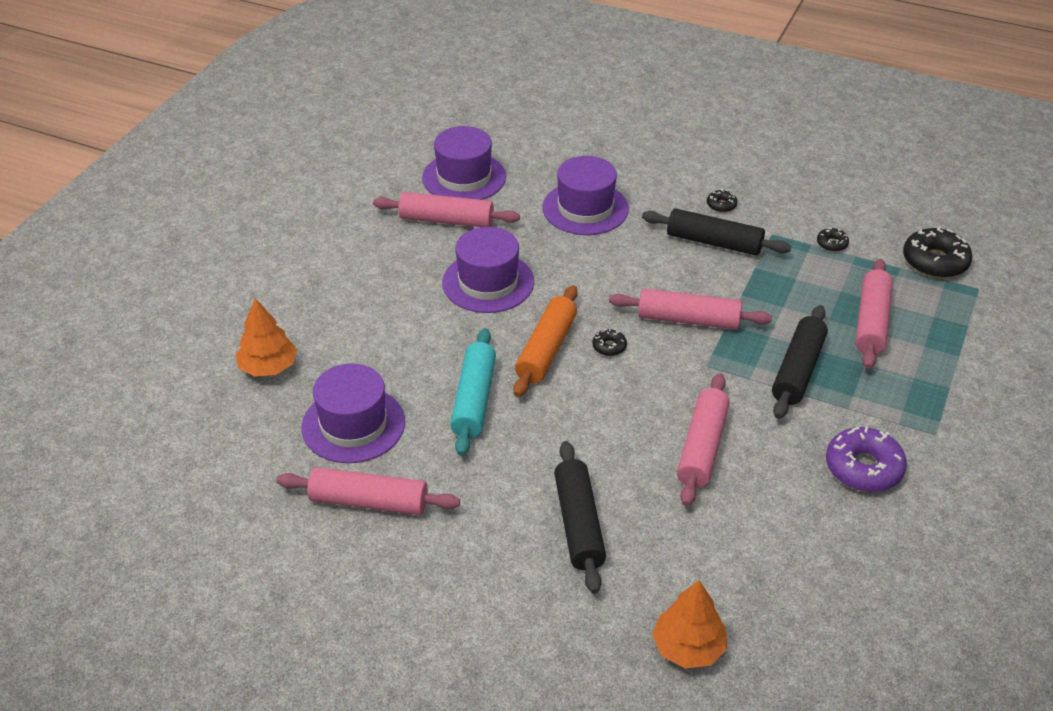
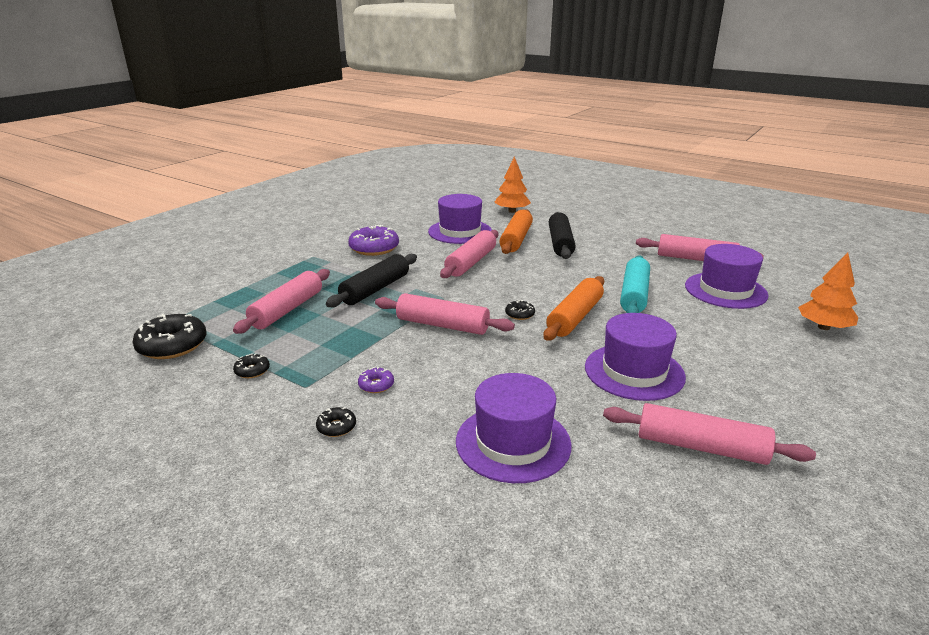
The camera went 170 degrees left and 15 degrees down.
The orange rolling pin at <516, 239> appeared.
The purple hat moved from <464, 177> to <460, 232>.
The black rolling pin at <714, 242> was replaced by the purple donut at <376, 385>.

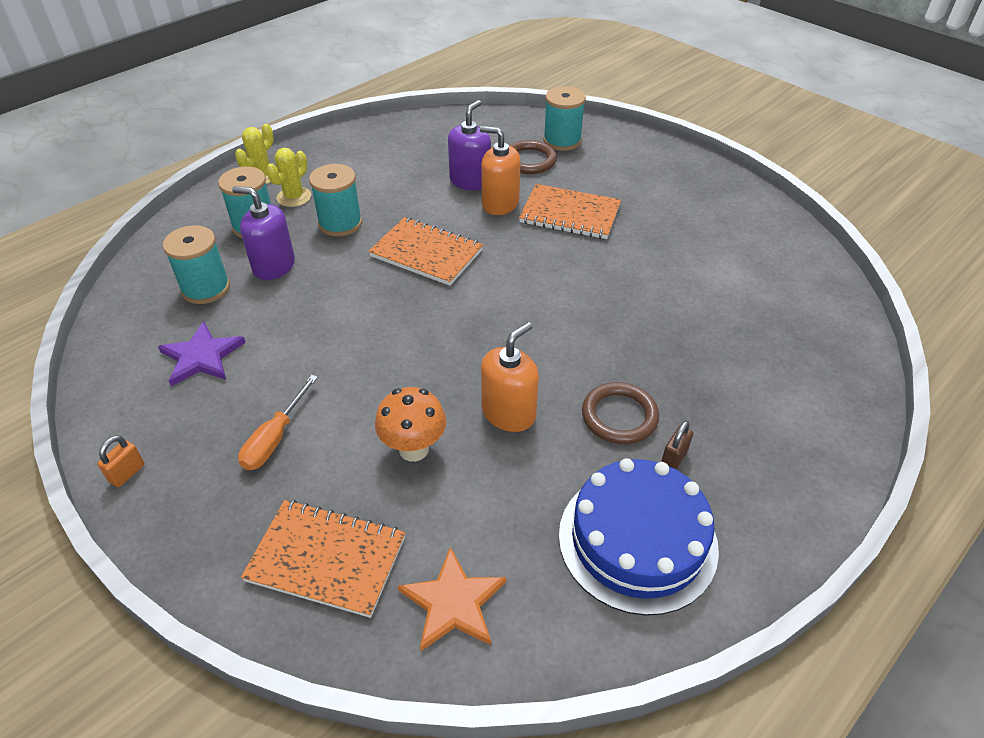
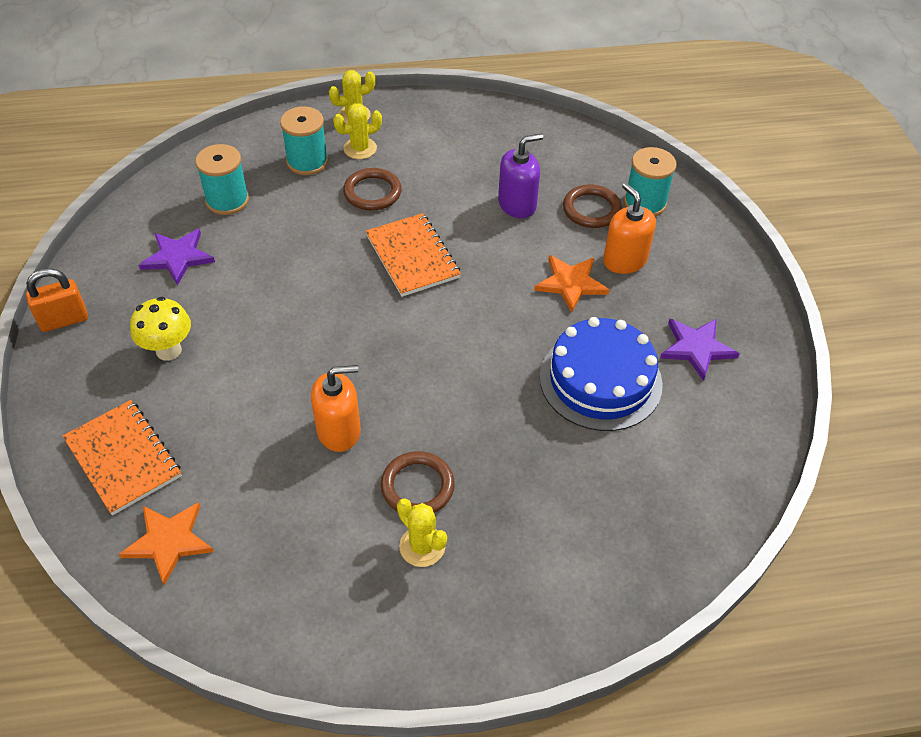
The camera went 35 degrees right and 5 degrees up.
The purple soap dispenser at <274, 266> disappeared.
The orange mushroom at <414, 449> disappeared.
The purple star at <696, 348> appeared.
The orange soap dispenser moved from <500, 203> to <624, 260>.
The blue cake moved from <637, 540> to <600, 380>.
The orange screwdriver at <275, 438> was replaced by the yellow mushroom at <168, 350>.
The turquoise spool at <340, 223> was replaced by the brown ring at <372, 192>.
The orange notebook at <570, 214> was replaced by the orange star at <571, 283>.
The brown padlock at <674, 458> was replaced by the yellow cactus at <422, 546>.
The orange padlock at <127, 473> changed to 1.65 times the size.

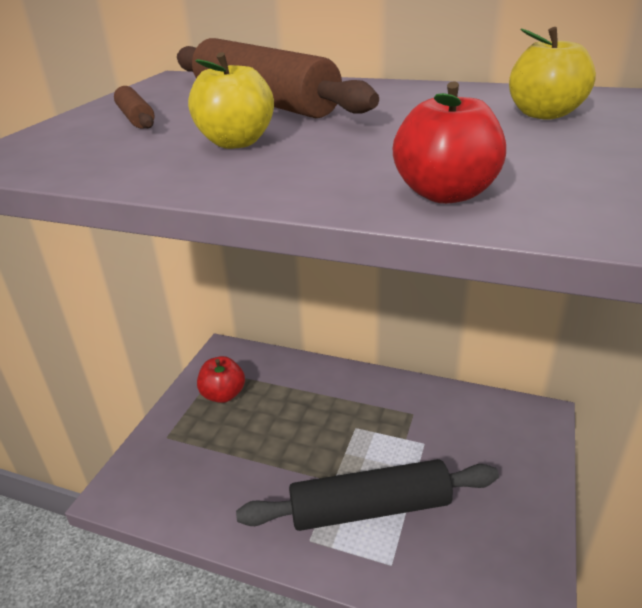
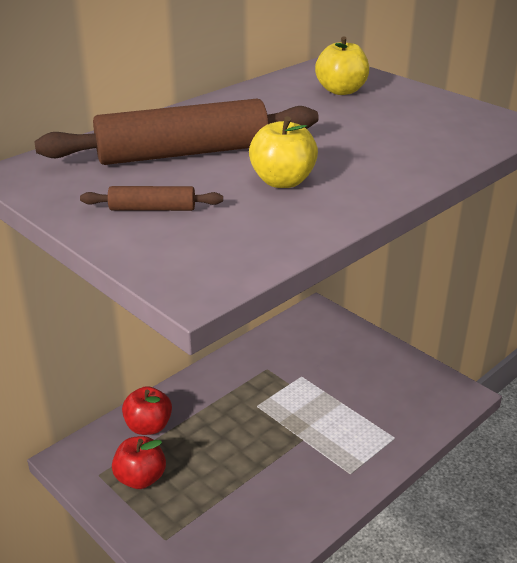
The camera went 65 degrees left and 0 degrees up.
The black rolling pin at <370, 508> disappeared.
The red apple moved from <445, 194> to <148, 426>.

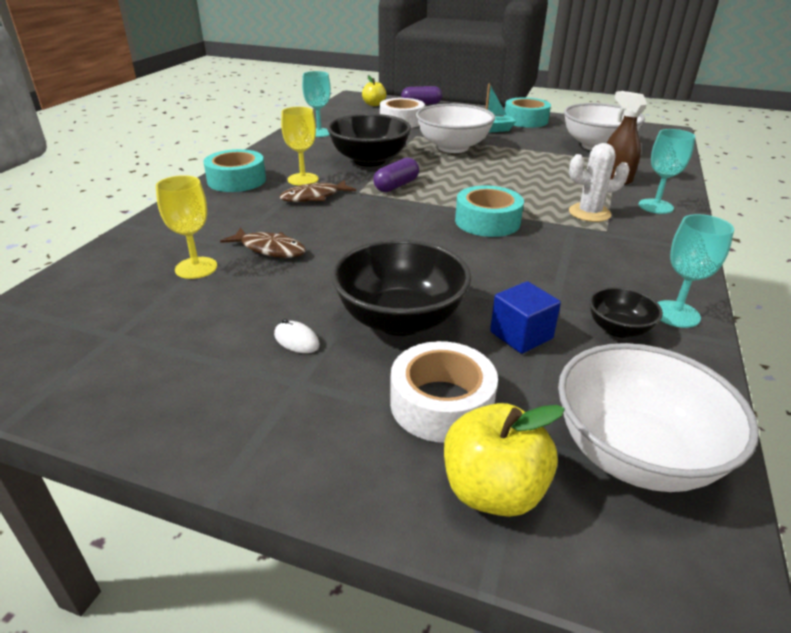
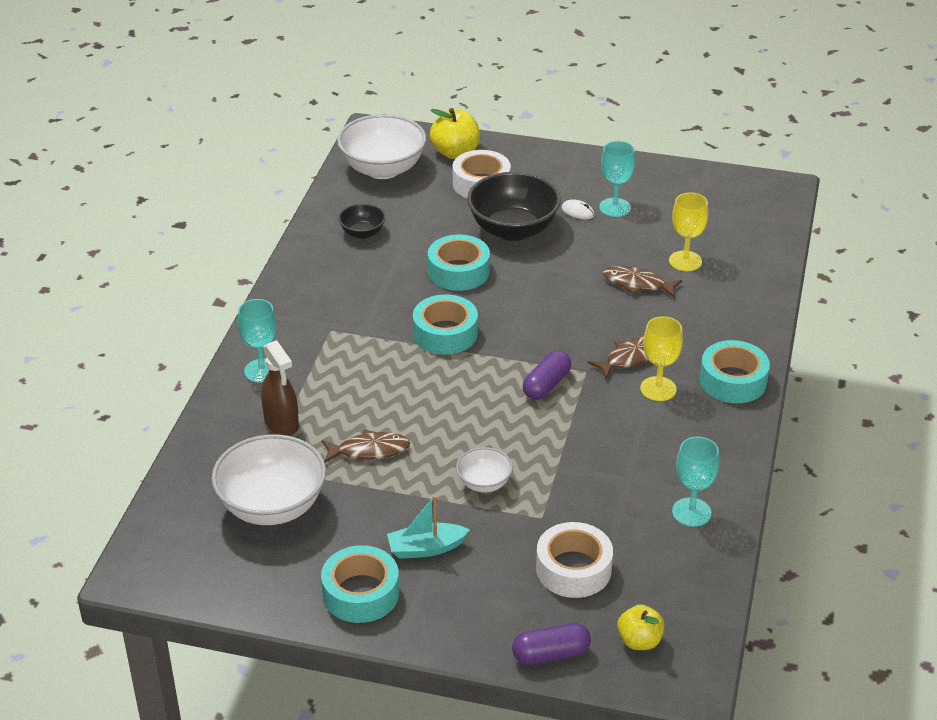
The camera went 175 degrees right and 5 degrees up.
The black bowl at <369, 160> disappeared.
The blue cube at <521, 335> disappeared.
The white cactus at <589, 213> disappeared.
The brown fish at <369, 450> appeared.
The turquoise tape at <458, 271> appeared.
The turquoise goblet moved from <676, 314> to <615, 207>.
The white bowl at <453, 147> changed to 0.51 times the size.

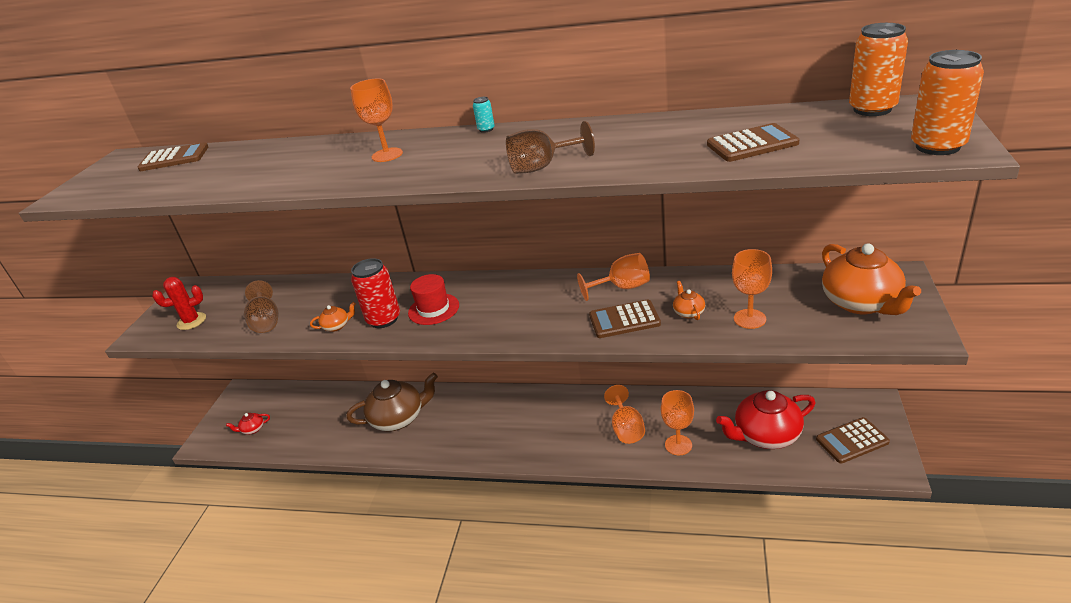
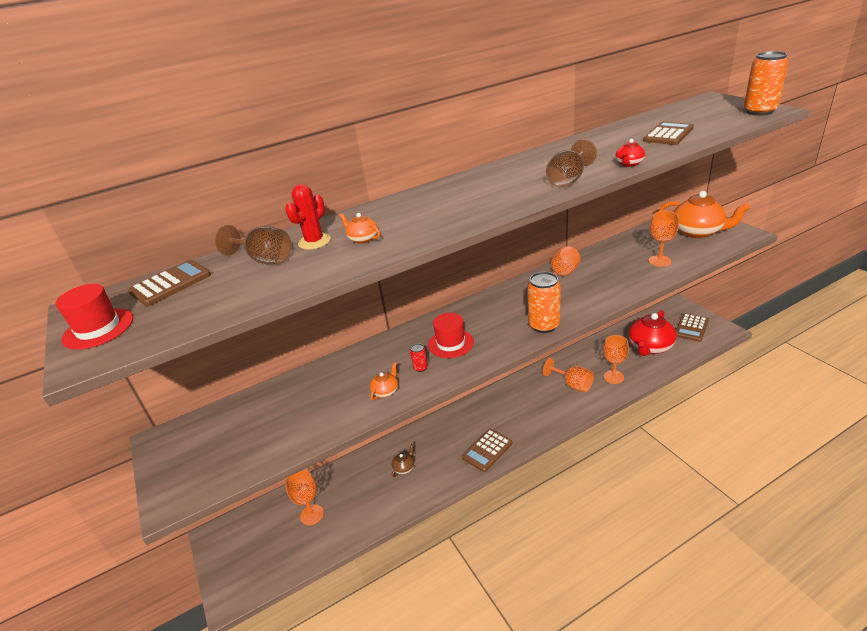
The camera went 40 degrees left and 0 degrees up.
The turquoise can at <486, 129> disappeared.
The red hat at <98, 329> appeared.
The red cactus moved from <191, 321> to <314, 242>.
The red teapot moved from <253, 429> to <629, 164>.
The brown goblet moved from <266, 321> to <264, 259>.
The orange goblet moved from <387, 155> to <312, 515>.
The brown calculator moved from <624, 320> to <487, 450>.
The orange teapot moved from <688, 312> to <363, 239>.
The orange can moved from <872, 109> to <544, 325>.
The brown teapot at <399, 418> changed to 0.44 times the size.
The red can at <384, 319> changed to 0.45 times the size.

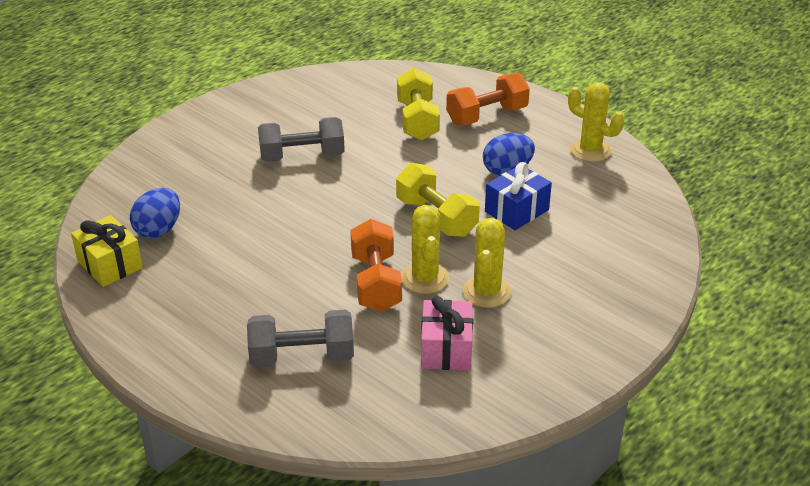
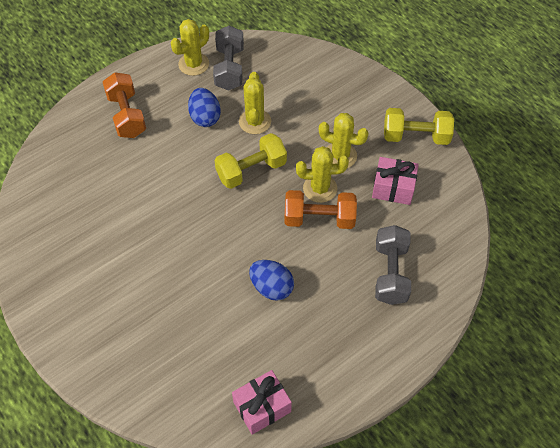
The camera went 80 degrees left and 20 degrees up.
The blue egg moved from <158, 230> to <271, 287>.
The grey dumbbell moved from <302, 156> to <229, 68>.
The yellow dumbbell moved from <417, 120> to <415, 136>.
The blue gift at <516, 210> was replaced by the yellow cactus at <255, 121>.
The yellow gift at <110, 264> became the pink gift at <262, 407>.

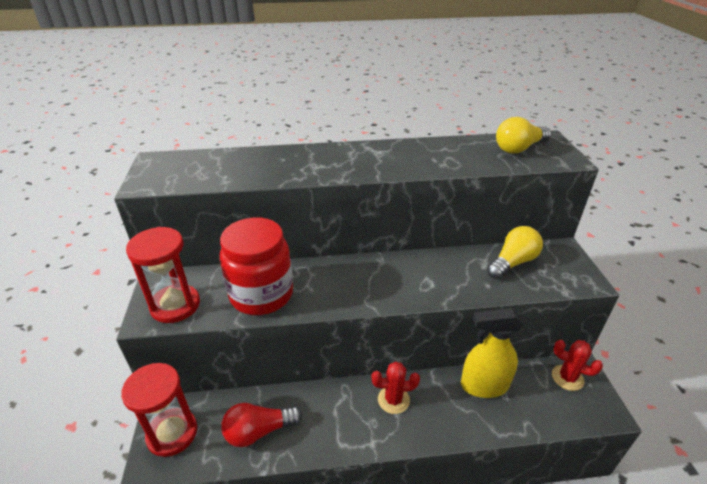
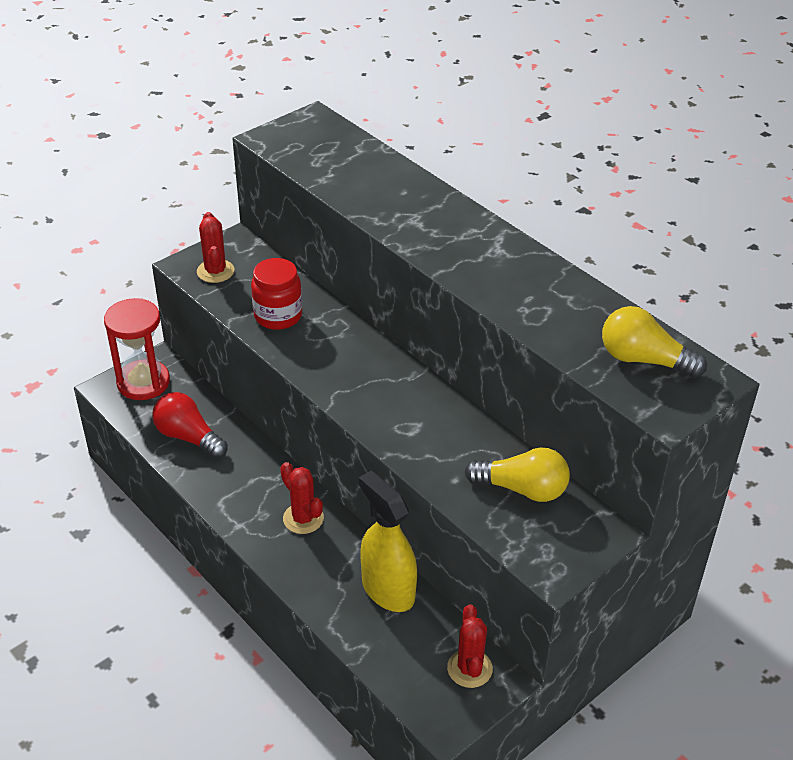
The camera went 55 degrees right and 5 degrees up.
The red hourglass at <175, 305> was replaced by the red cactus at <215, 271>.
The red jar at <261, 294> changed to 0.63 times the size.

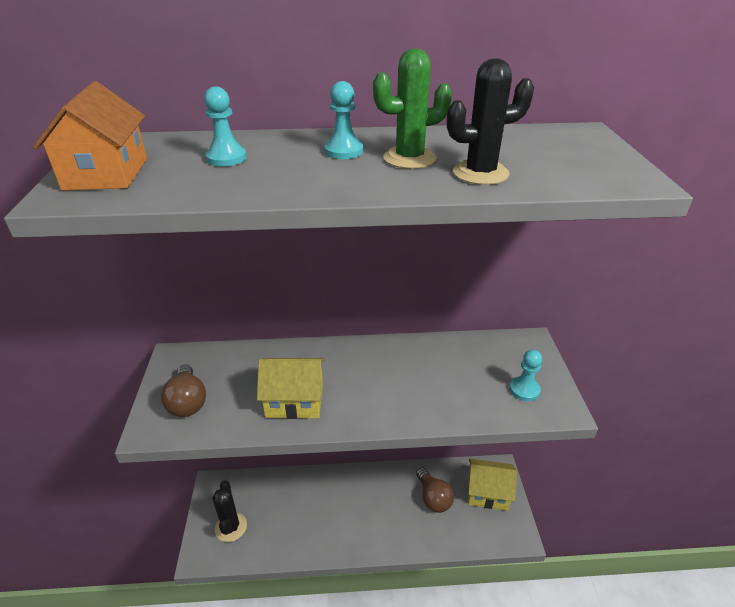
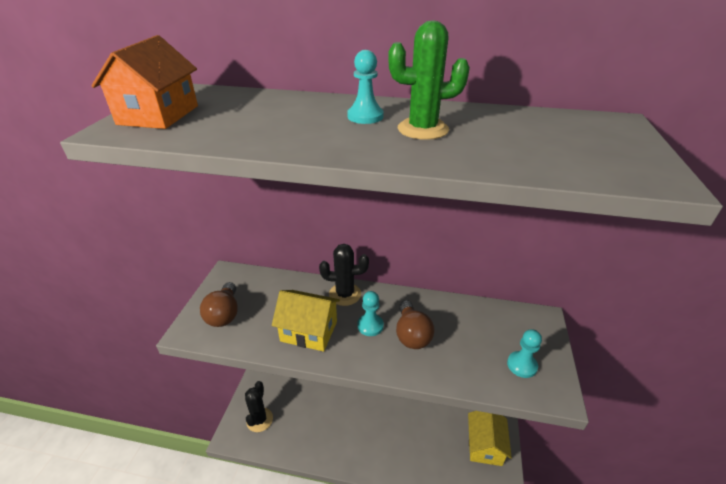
The camera went 15 degrees right and 0 degrees up.
The turquoise pawn moved from <226, 158> to <370, 326>.
The brown light bulb moved from <433, 498> to <411, 334>.
The black cactus moved from <480, 173> to <345, 294>.
The yellow house at <487, 493> turned 75 degrees clockwise.

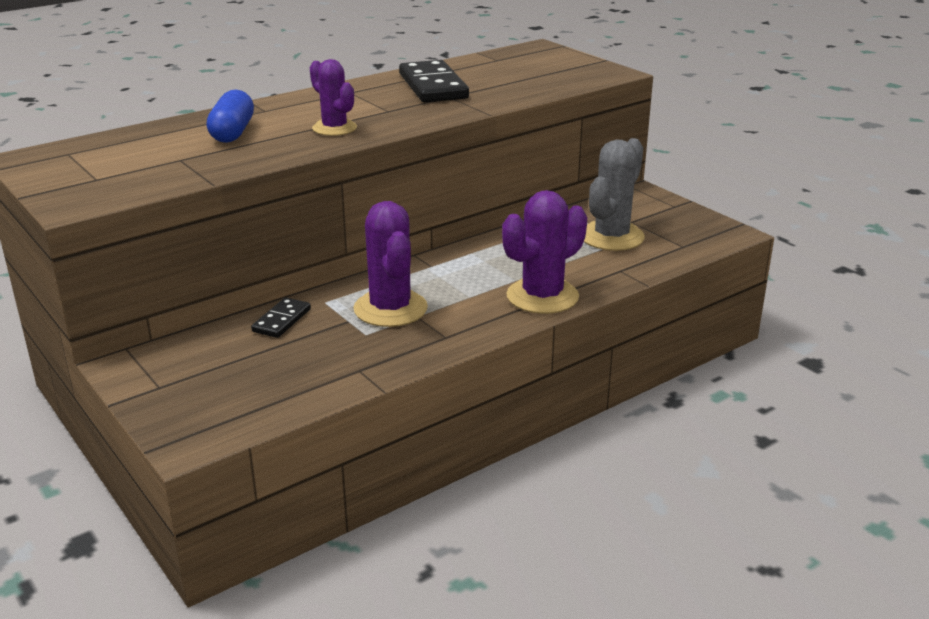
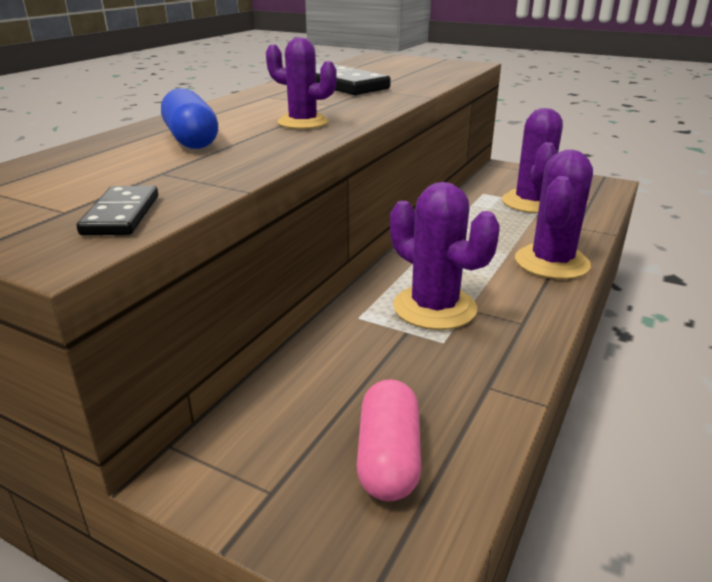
The camera went 25 degrees left and 0 degrees up.
The pink capsule at <388, 458> appeared.
The black domino moved from <282, 320> to <122, 215>.
The grey cactus at <611, 237> became the purple cactus at <531, 202>.

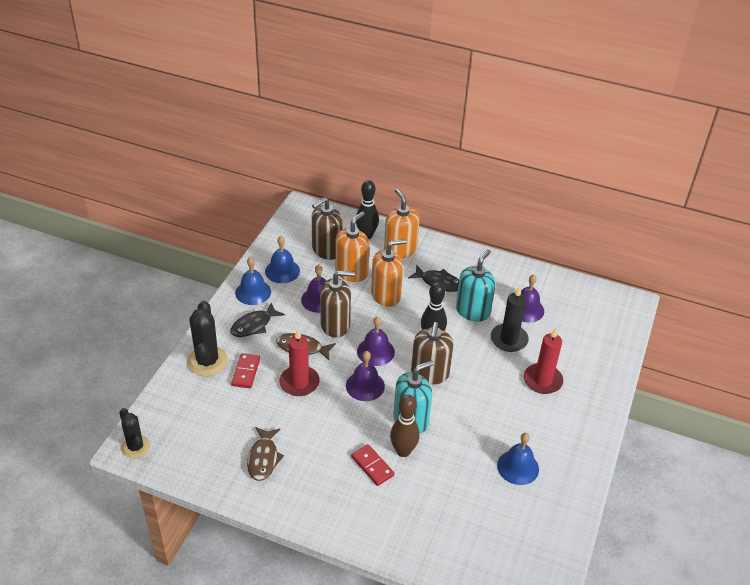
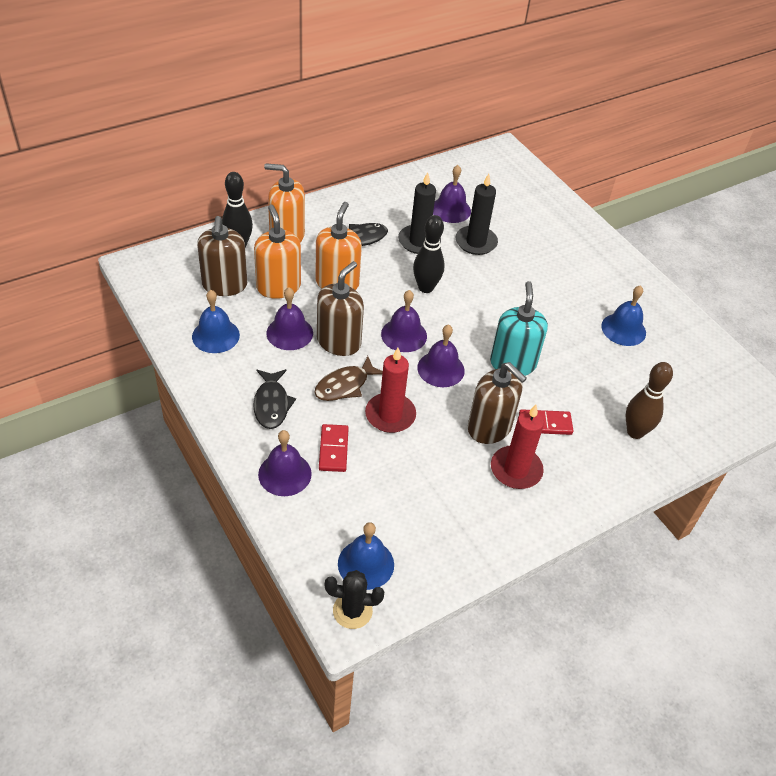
The camera went 55 degrees left and 5 degrees up.
The brown fish at <263, 458> disappeared.
The blue bell moved from <253, 292> to <366, 564>.
The brown bowling pin moved from <403, 451> to <635, 432>.
The brown soap dispenser moved from <429, 374> to <489, 428>.
The red candle moved from <542, 380> to <516, 469>.
The black cactus at <207, 361> was replaced by the purple bell at <285, 474>.
The turquoise soap dispenser at <473, 311> was replaced by the black candle at <419, 241>.
The red domino at <246, 372> turned 45 degrees clockwise.

